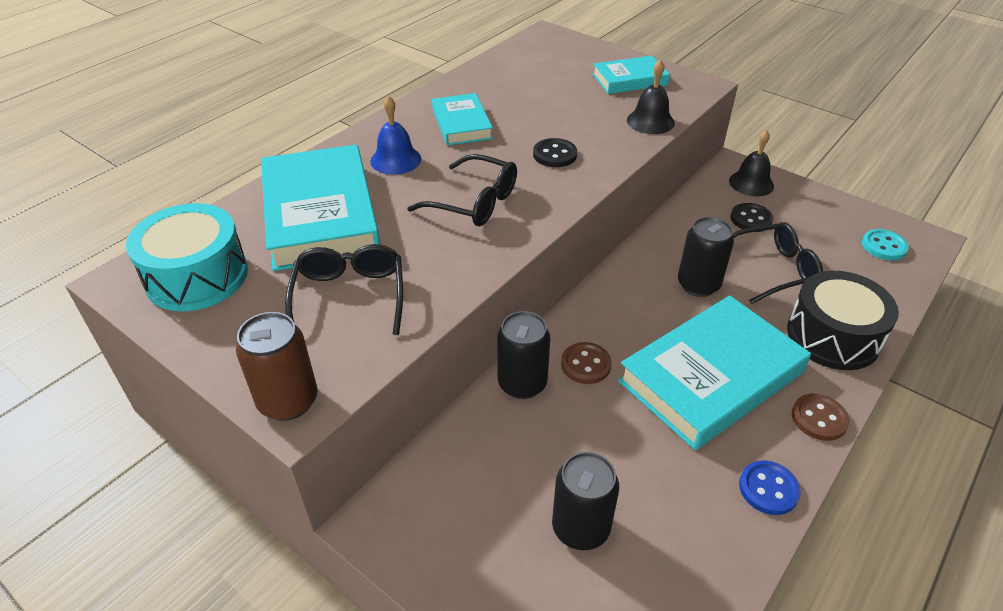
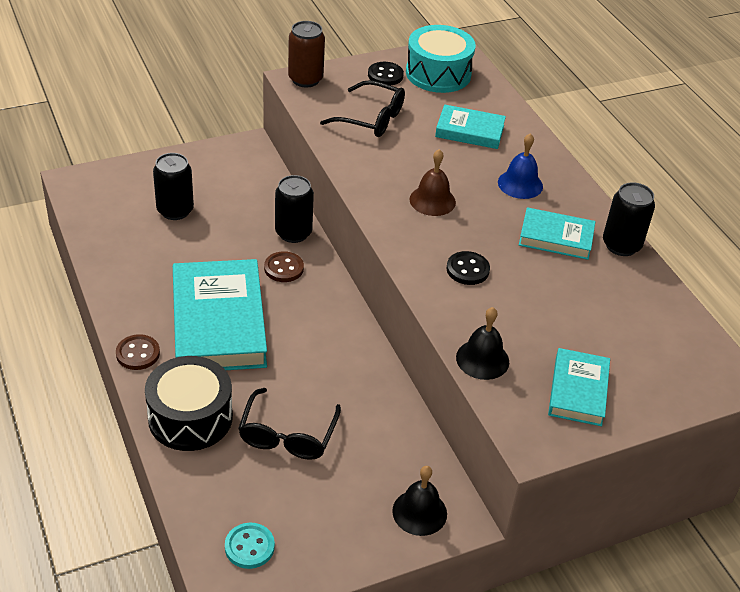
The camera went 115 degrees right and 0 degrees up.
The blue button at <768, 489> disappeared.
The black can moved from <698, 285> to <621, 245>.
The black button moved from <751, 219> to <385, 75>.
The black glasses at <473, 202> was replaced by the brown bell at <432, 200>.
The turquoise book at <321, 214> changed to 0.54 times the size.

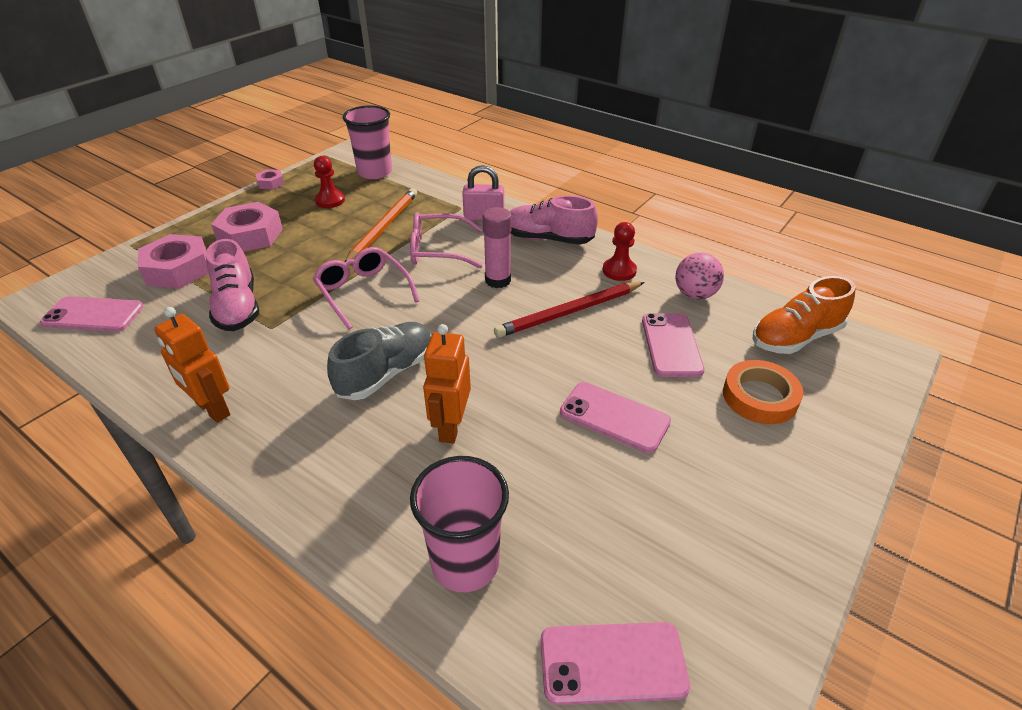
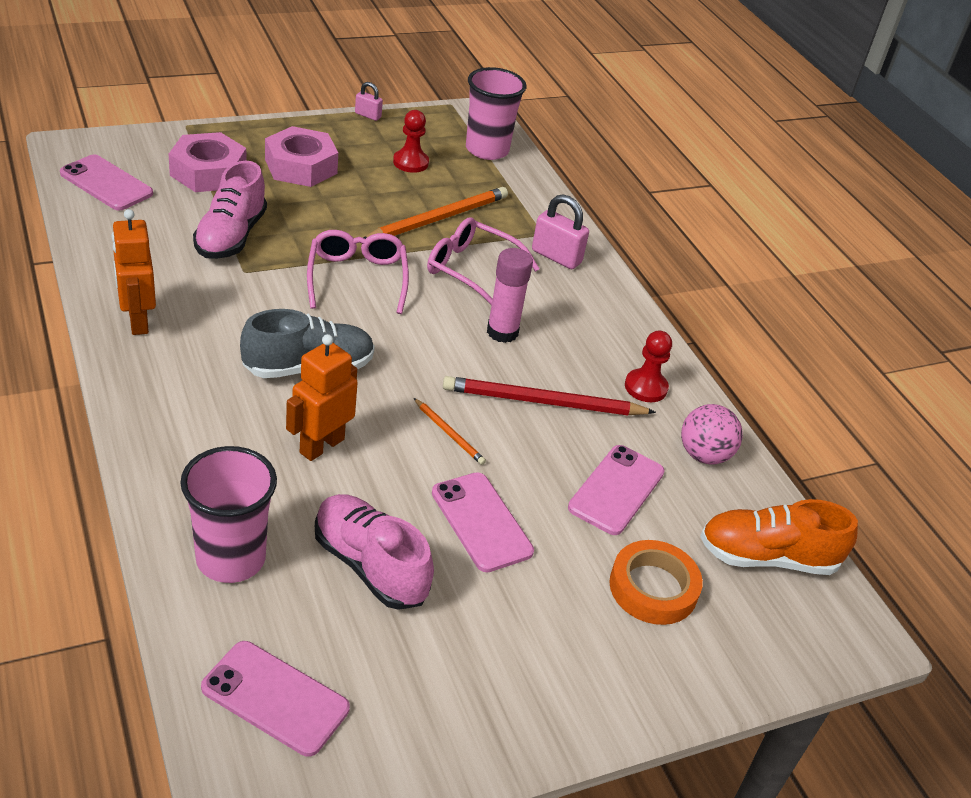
The camera went 25 degrees right and 0 degrees up.
The orange pencil at <449, 433> appeared.
The pink shoe moved from <548, 239> to <370, 565>.
The pink nut at <271, 183> was replaced by the pink padlock at <368, 115>.

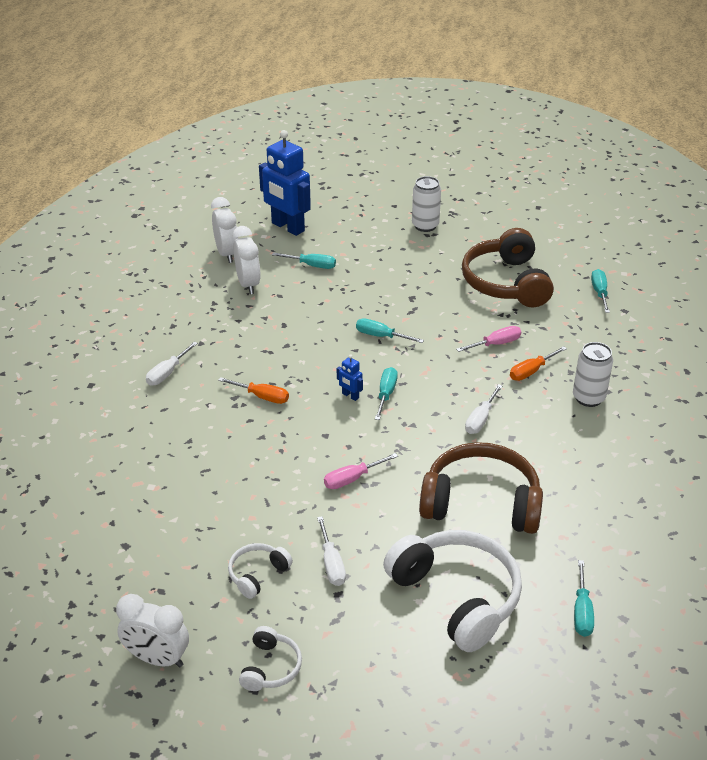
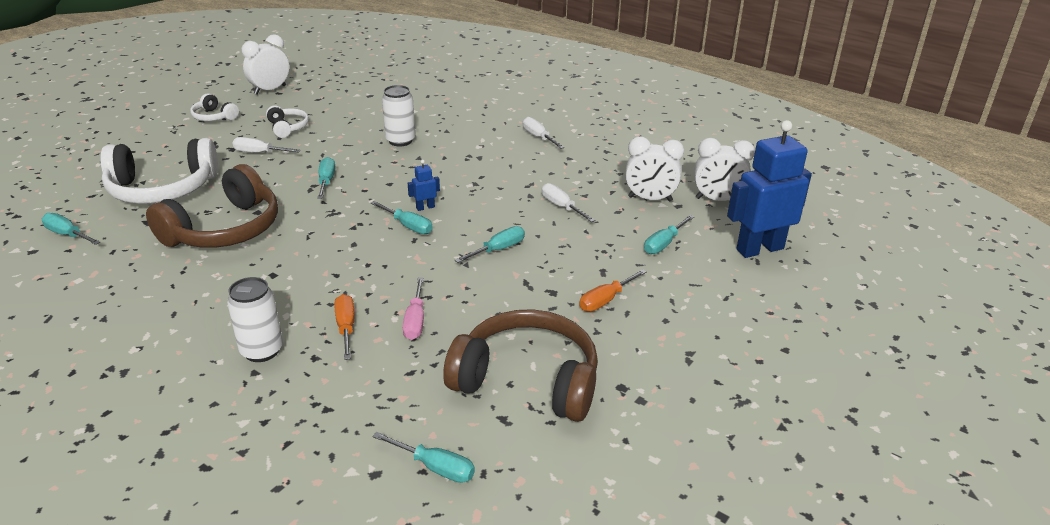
The camera went 115 degrees right and 5 degrees down.
The orange screwdriver moved from <262, 397> to <606, 300>.
The white can moved from <425, 226> to <400, 141>.
The white screwdriver moved from <481, 419> to <562, 207>.
The pink screwdriver at <352, 479> became the turquoise screwdriver at <326, 181>.

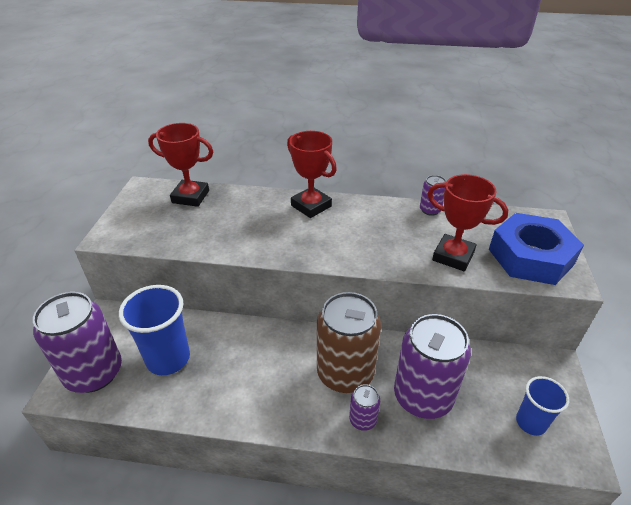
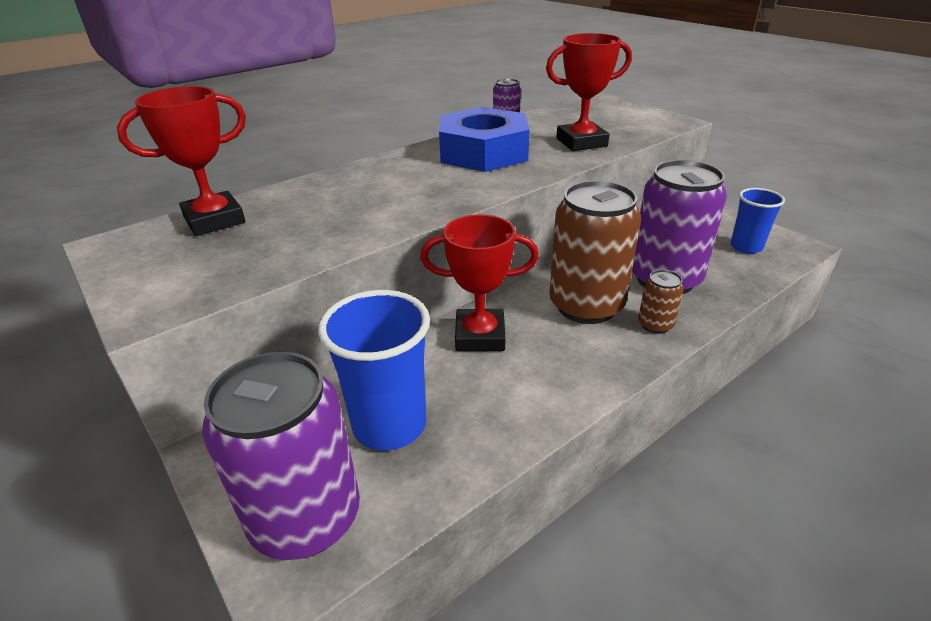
The camera went 45 degrees left and 5 degrees down.
The red trophy moved from <311, 206> to <480, 336>.
The blue nut moved from <530, 256> to <483, 152>.
The purple can at <363, 420> became the brown can at <655, 325>.

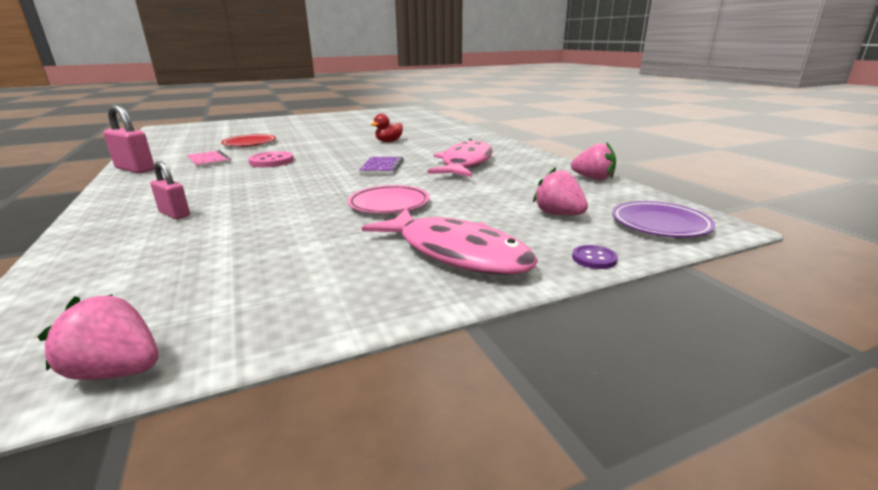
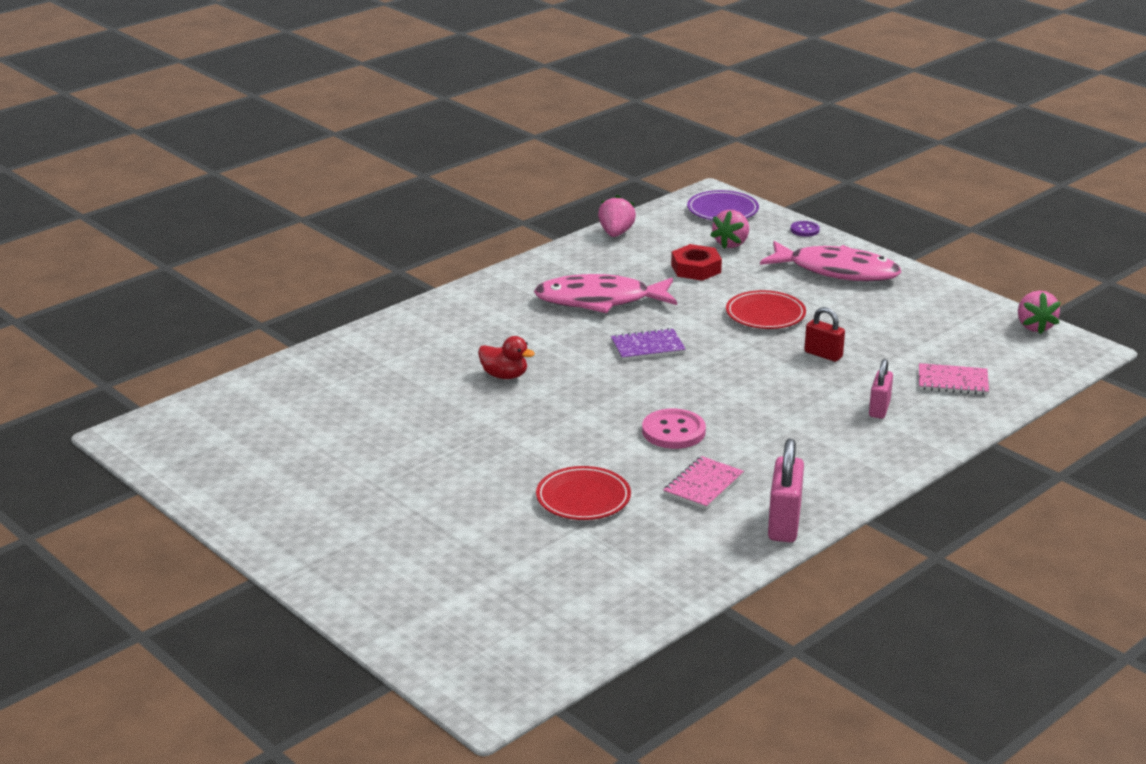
The camera went 110 degrees left and 5 degrees up.
The red nut at <696, 269> appeared.
The red padlock at <823, 355> appeared.
The pink notebook at <952, 381> appeared.
The pink plate at <389, 204> became the red plate at <765, 314>.
The pink fish at <456, 253> turned 90 degrees clockwise.

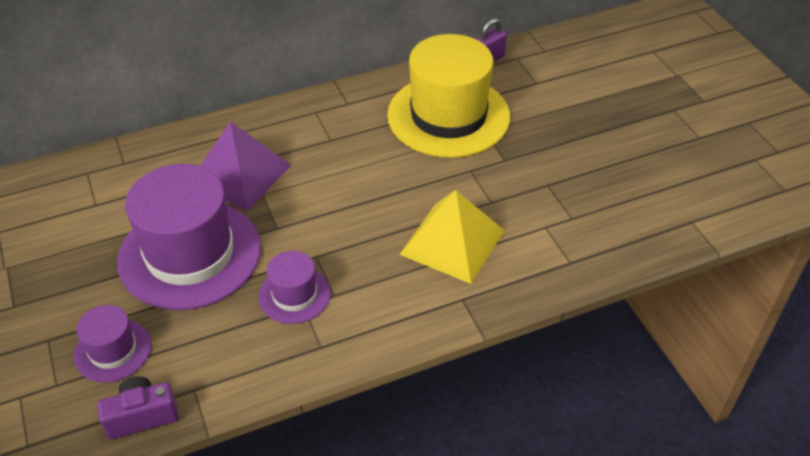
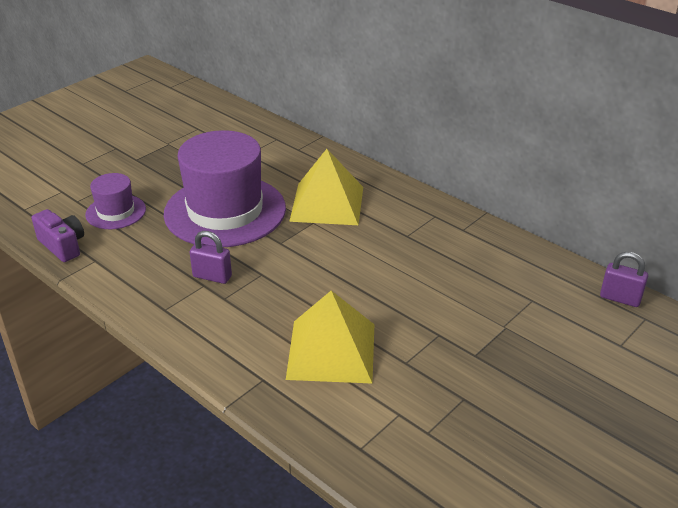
The camera went 65 degrees right and 10 degrees down.
The yellow hat at <448, 116> disappeared.
The purple hat at <294, 295> was replaced by the purple padlock at <212, 276>.
The purple pyramid at <240, 174> became the yellow pyramid at <327, 203>.

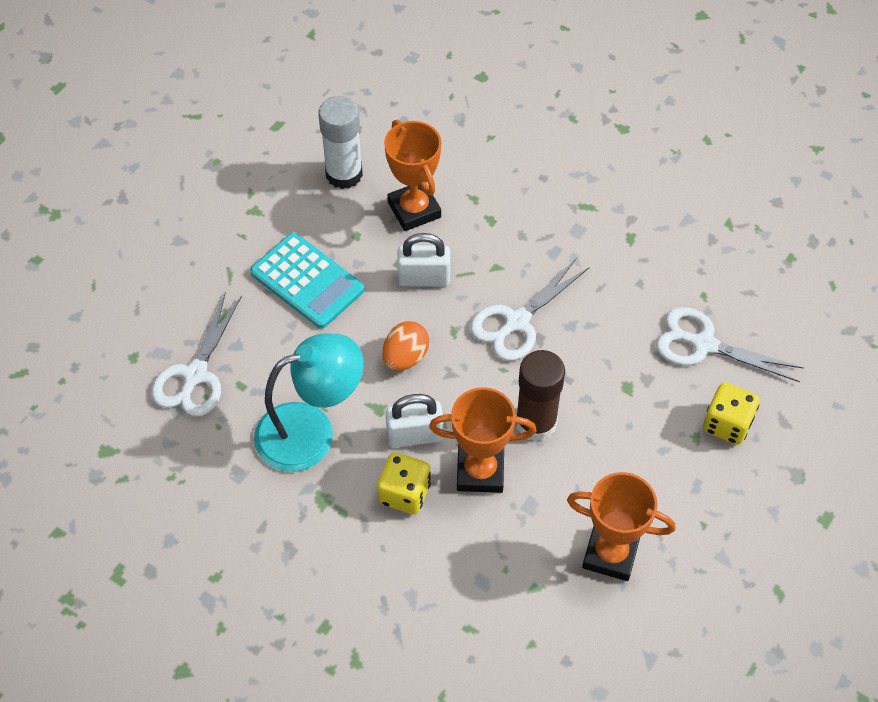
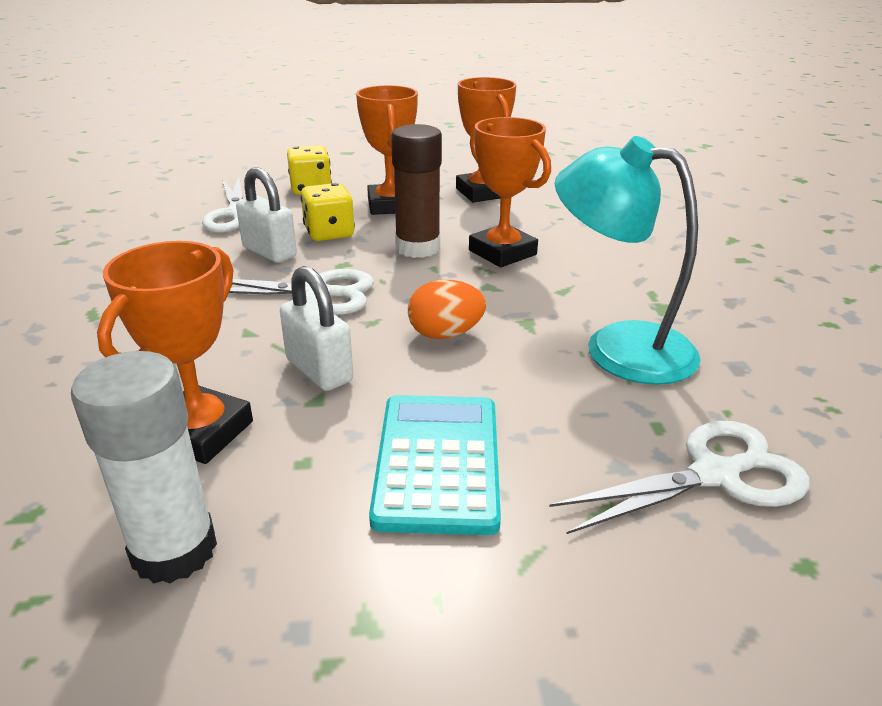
The camera went 130 degrees left and 25 degrees down.
The orange trophy at <390, 205> appeared.
The yellow dice moved from <404, 493> to <329, 233>.
The white padlock moved from <415, 435> to <269, 252>.

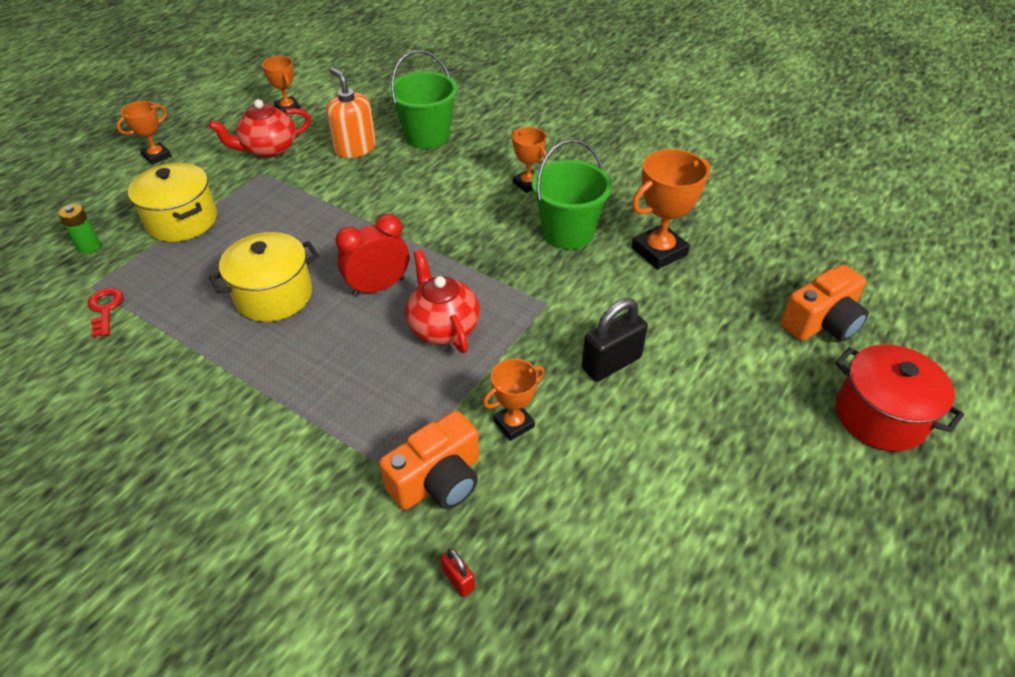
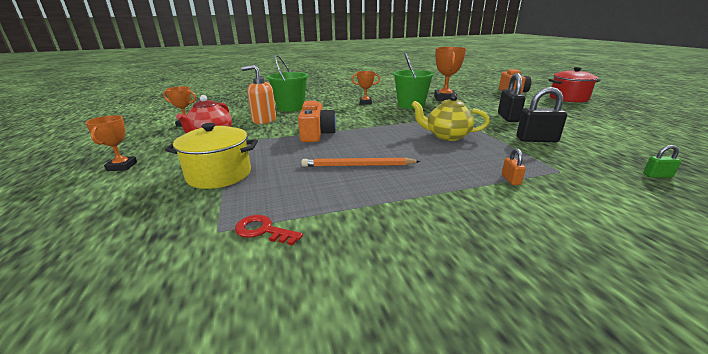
The camera went 50 degrees left and 20 degrees down.
The green battery at <89, 247> disappeared.
The red clock at <378, 287> disappeared.
The orange padlock at <510, 180> appeared.
The orange camera moved from <438, 480> to <317, 134>.
The yellow pot at <274, 296> was replaced by the orange pencil at <358, 165>.
The orange trophy at <513, 424> was replaced by the black padlock at <536, 140>.
The red teapot at <442, 327> became the yellow teapot at <446, 136>.
The red padlock at <458, 579> became the green padlock at <657, 175>.

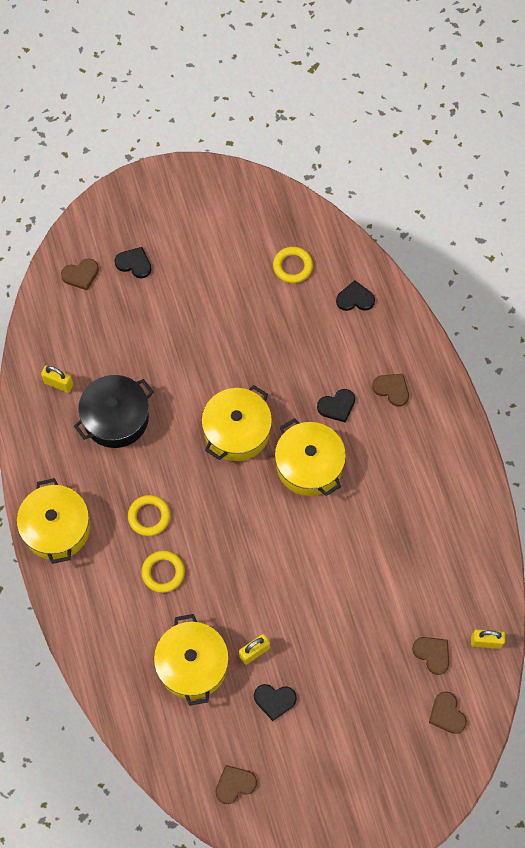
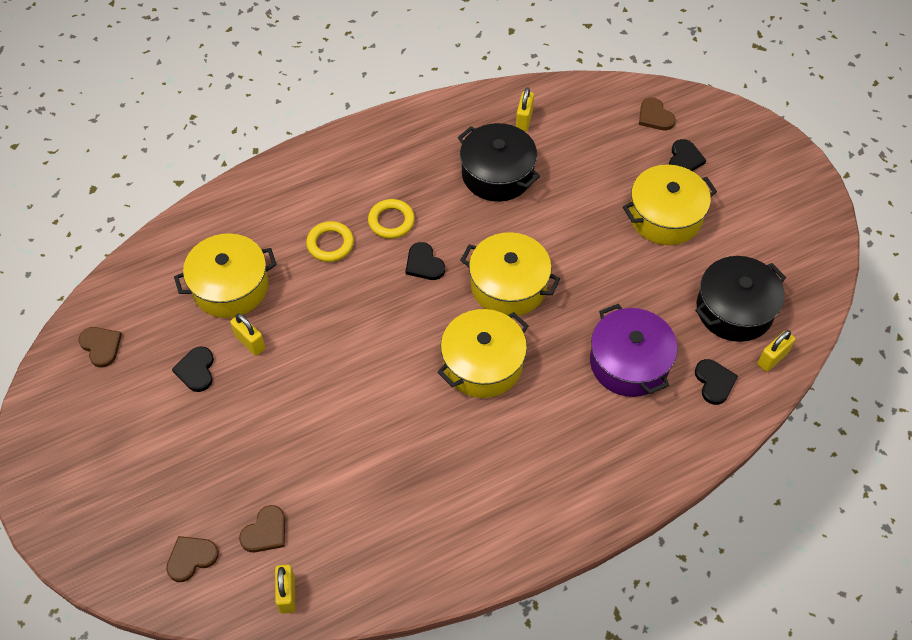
The camera went 80 degrees right and 10 degrees down.
The brown heart at <392, 389> disappeared.
The purple pot at <629, 363> appeared.
The yellow padlock at <772, 358> appeared.
The yellow pot moved from <56, 528> to <665, 216>.
The black heart moved from <337, 406> to <424, 264>.
The yellow ring at <292, 266> was replaced by the black pot at <734, 309>.

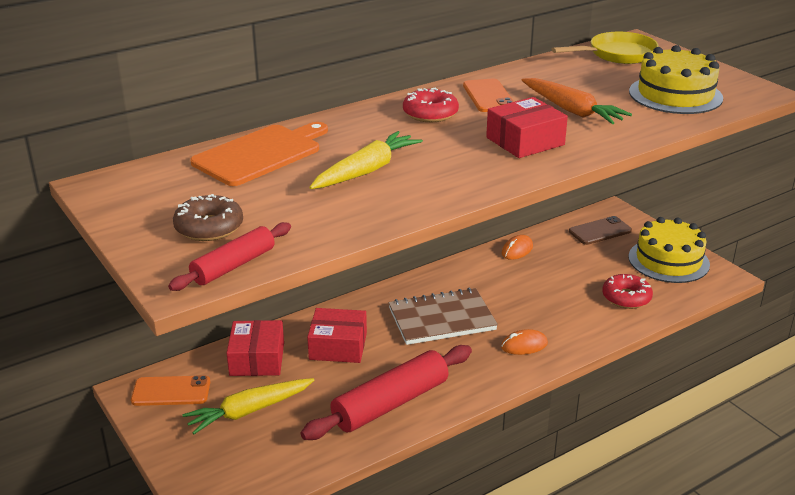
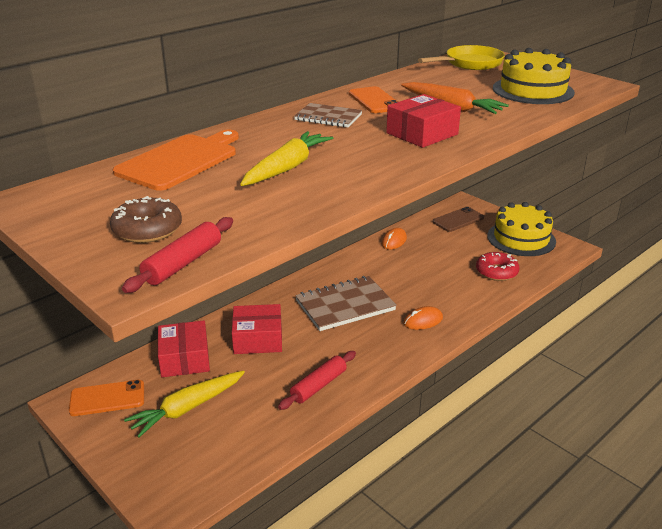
The camera went 10 degrees left and 0 degrees up.
The red donut at <430, 114> was replaced by the brown notebook at <328, 117>.
The red rolling pin at <390, 403> changed to 0.57 times the size.

